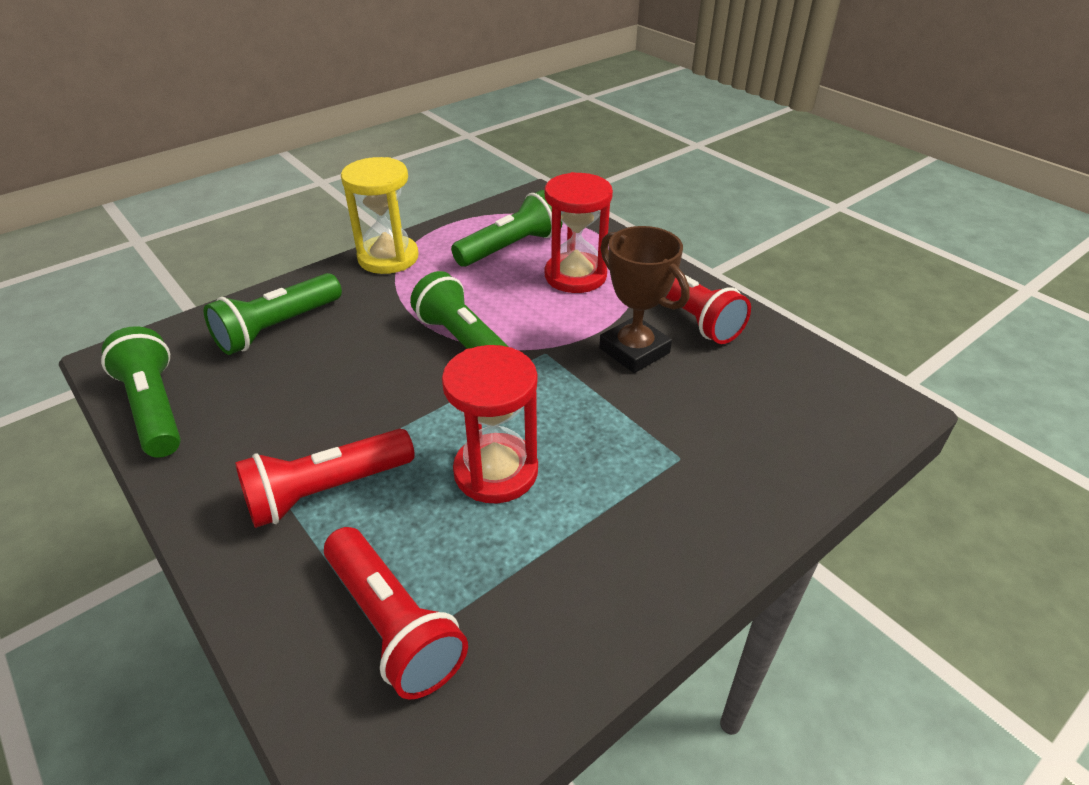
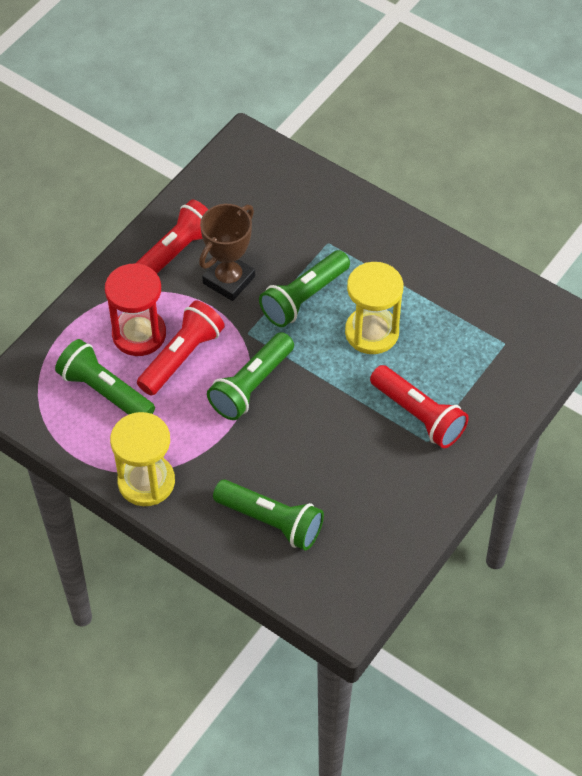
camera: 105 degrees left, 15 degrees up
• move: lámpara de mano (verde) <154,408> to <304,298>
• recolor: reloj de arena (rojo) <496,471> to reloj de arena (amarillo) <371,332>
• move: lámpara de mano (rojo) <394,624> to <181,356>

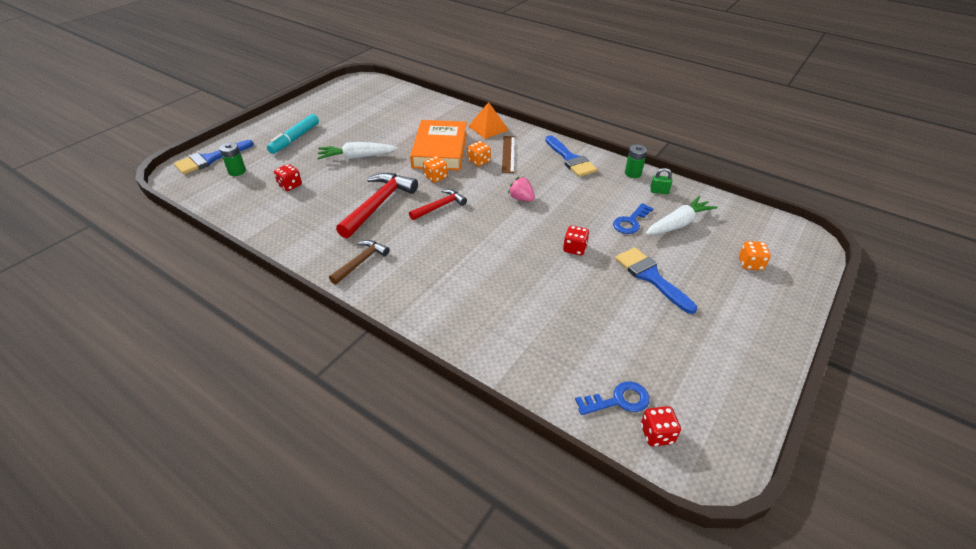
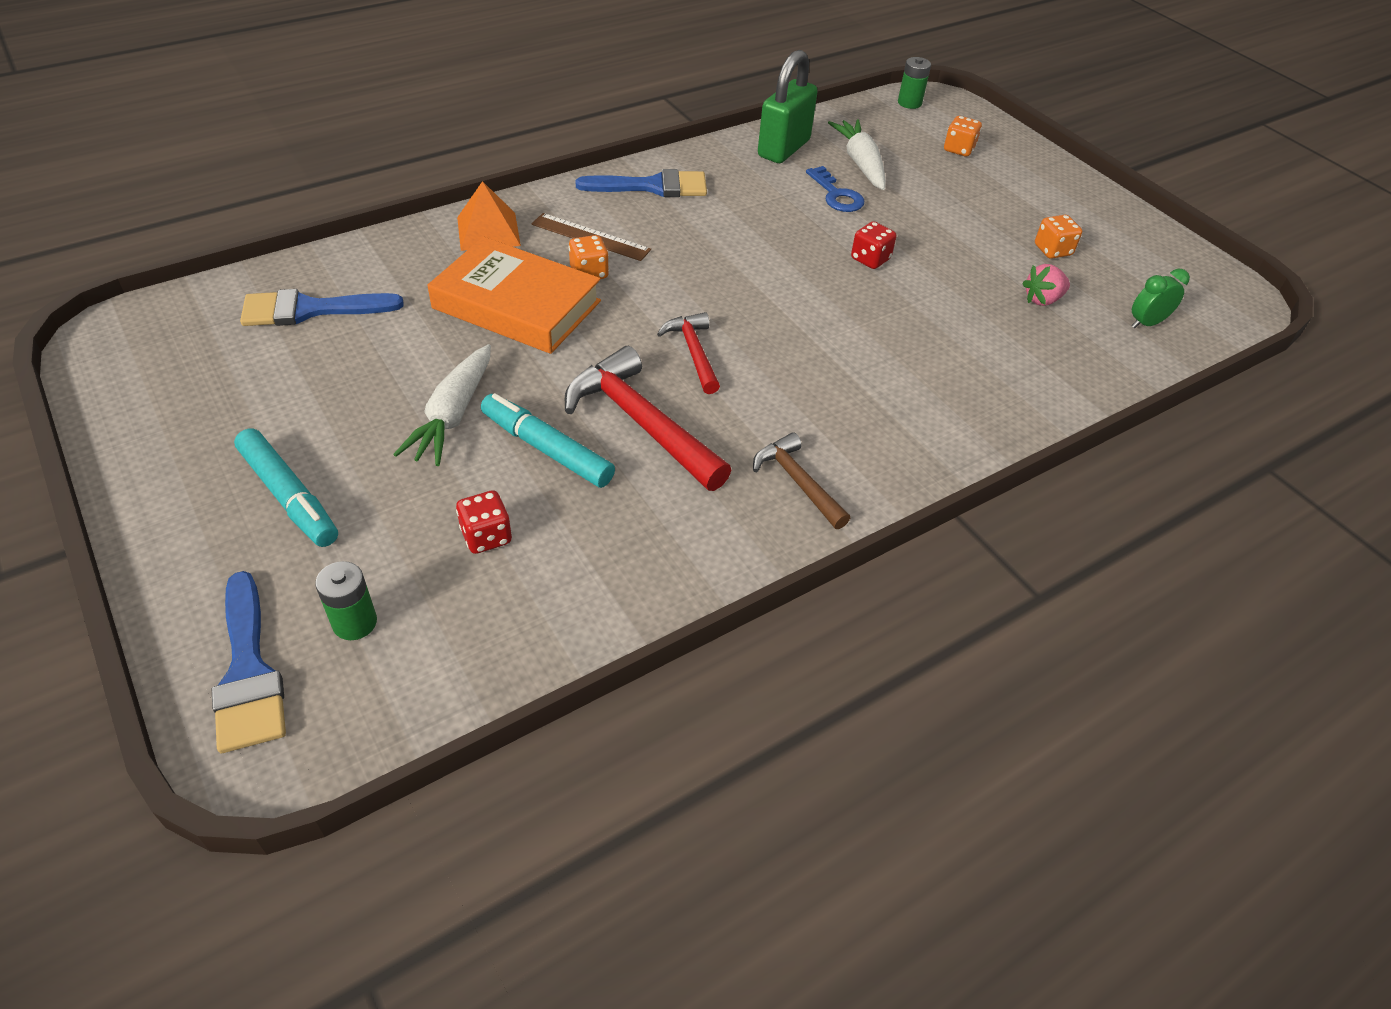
camera: 70 degrees left, 5 degrees up
• move: pila (verde) <633,173> to <909,103>
• move: dado (naranja) <436,177> to <1052,250>
• resize: candado (verde) <659,191> = <783,149> x2.34
• move: fresa (rosa) <521,198> to <1042,300>
• move: pincel (azul) <650,277> to <310,310>
• replace: llave (azul) <619,400> to despertador (verde) <1146,323>
• delete: dado (rojo) <657,434>
• insert: rotulador (turquesa) <547,449>

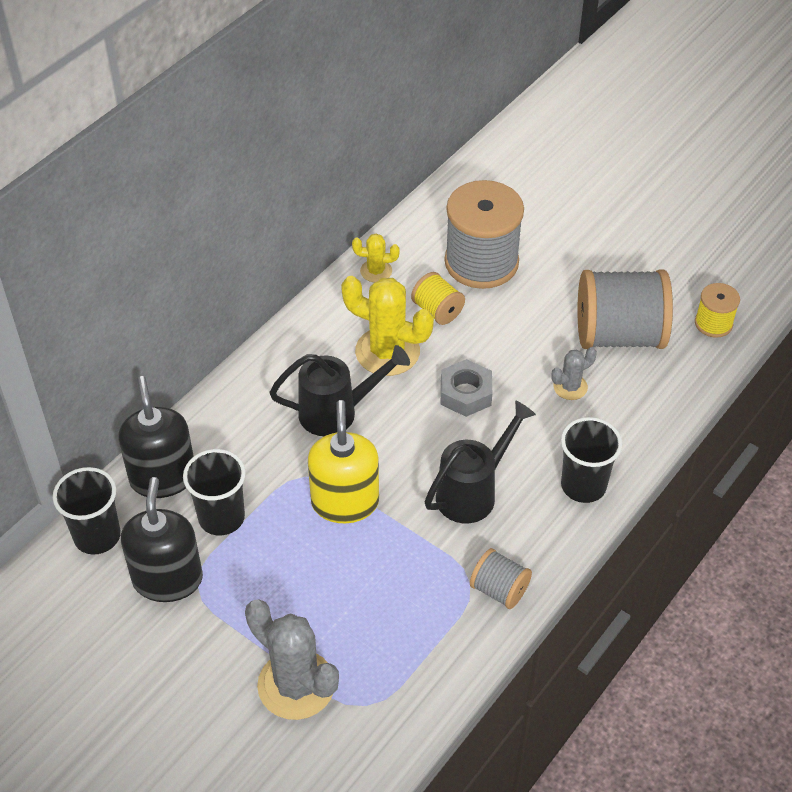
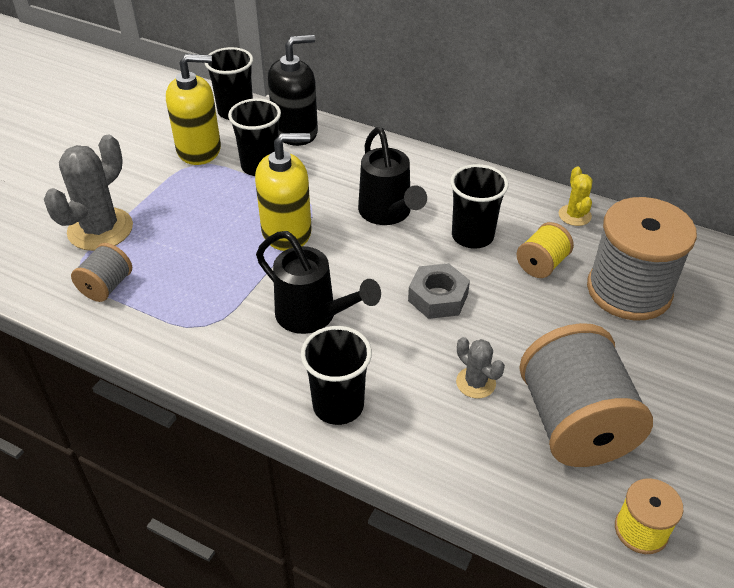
camera: 80 degrees right, 5 degrees down
• replace: cactus (amarillo) <387,352> to vaso (negro) <472,236>
• recolor: dispensador de jabón (negro) <168,579> to dispensador de jabón (amarillo) <199,150>
• move: carrete (gris) <499,590> to <106,286>

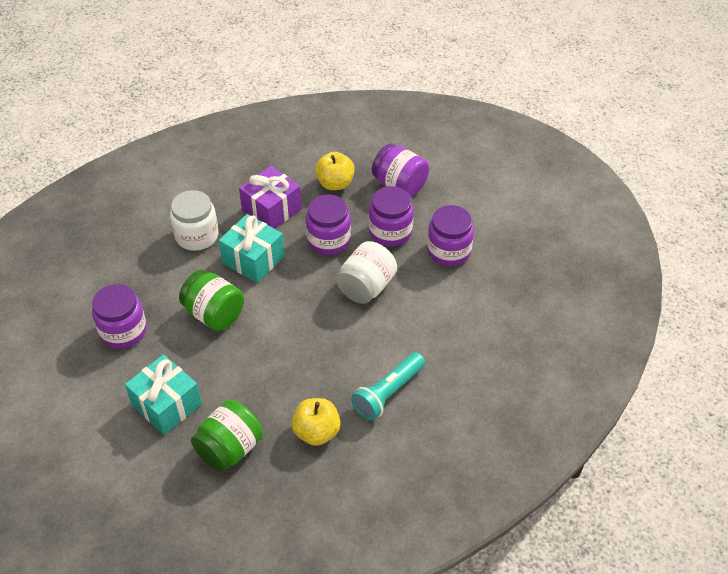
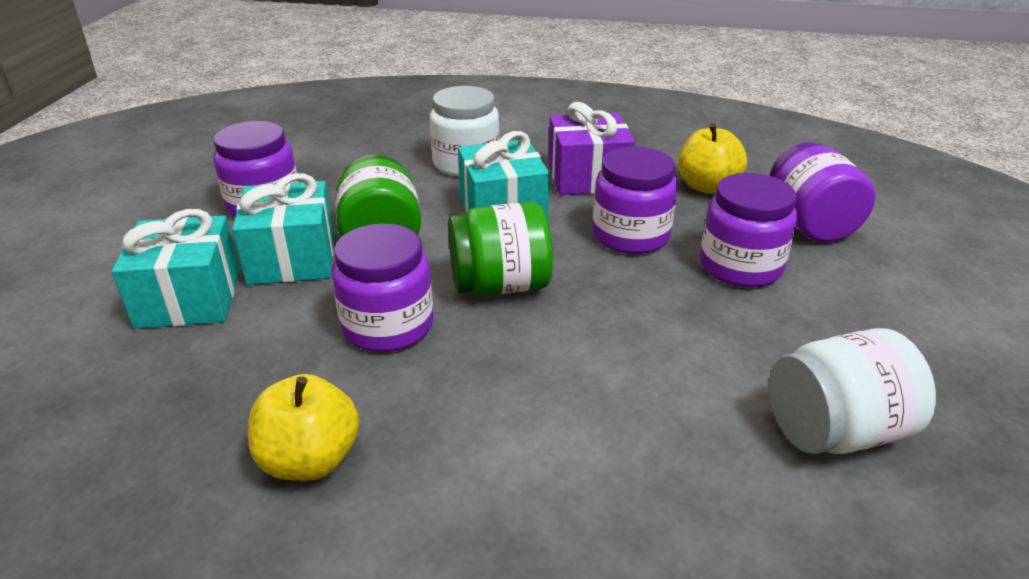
camera: 40 degrees right, 15 degrees down
• move: tarro (morado) <449,251> to <388,326>
• move: tarro (blanco) <366,287> to <835,431>
• delete: lámpara de mano (turquesa) <388,393>
• move: tarro (verde) <230,449> to <500,285>
• insert: regalo (turquesa) <292,258>

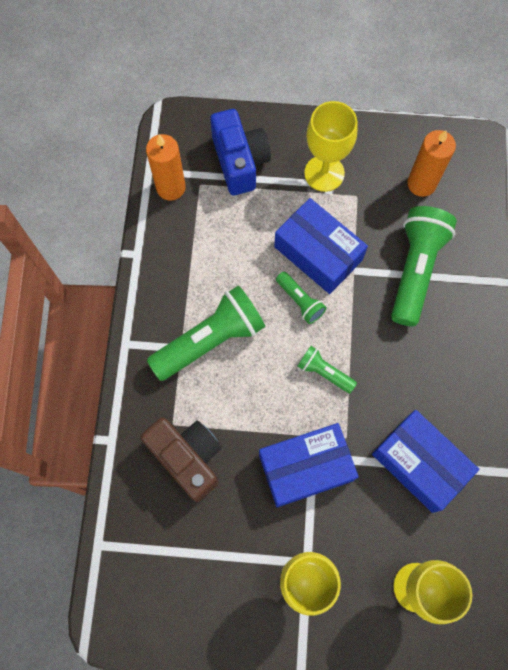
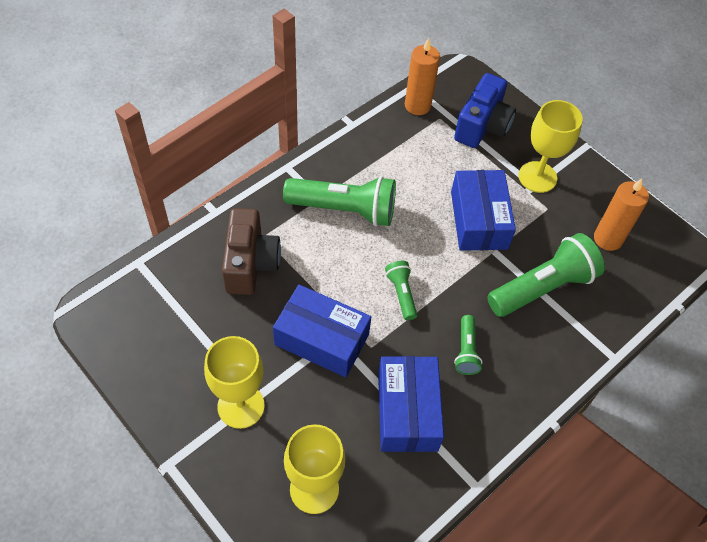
camera: 40 degrees right, 15 degrees down
• move: lámpara de mano (verde) <300,301> to <466,351>

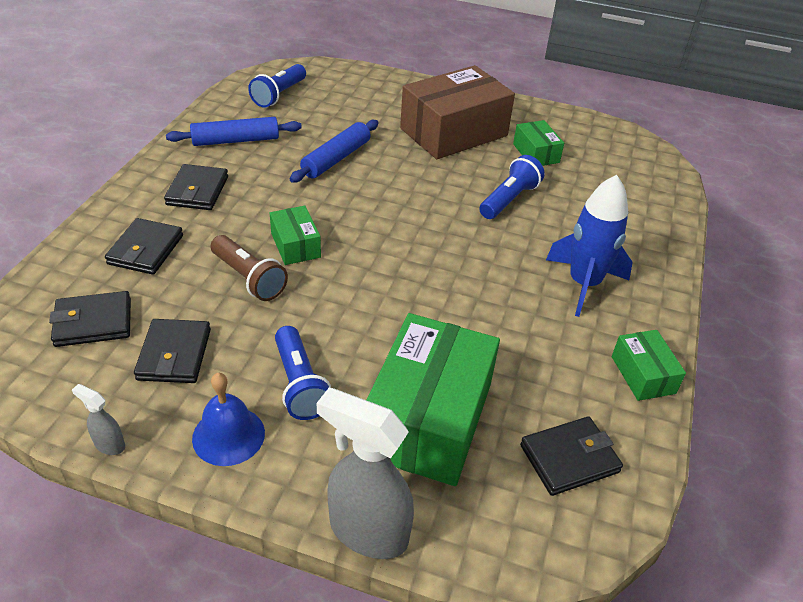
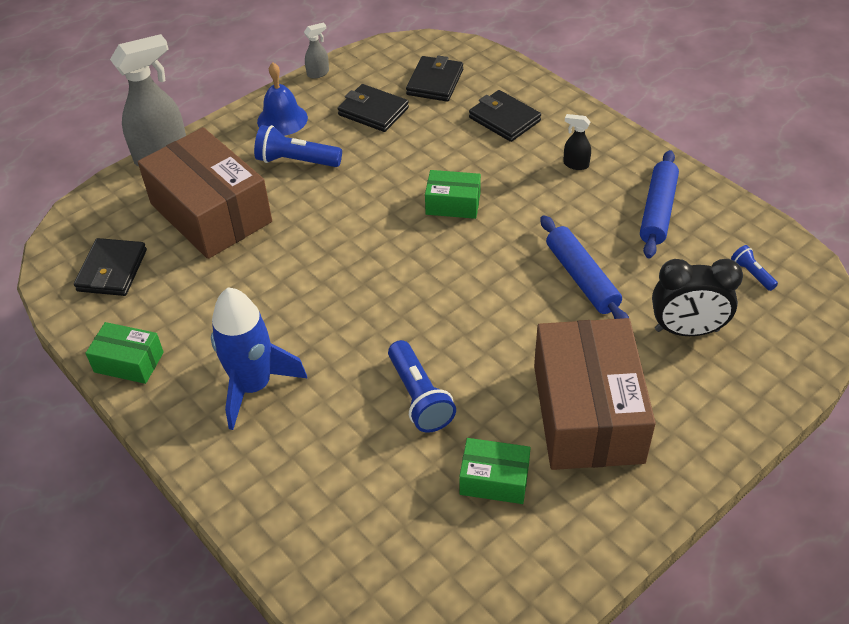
camera: 125 degrees right, 5 degrees up
• resize: lámpara de mano (azul) <279,95> = <751,274> x0.54
• replace: cartera (negro) <197,191> to pulverizador (negro) <575,164>
• delete: lámpara de mano (marrón) <249,278>
• recolor: caja (verde) <428,418> to caja (marrón) <211,213>
• insert: despertador (negro) <686,330>

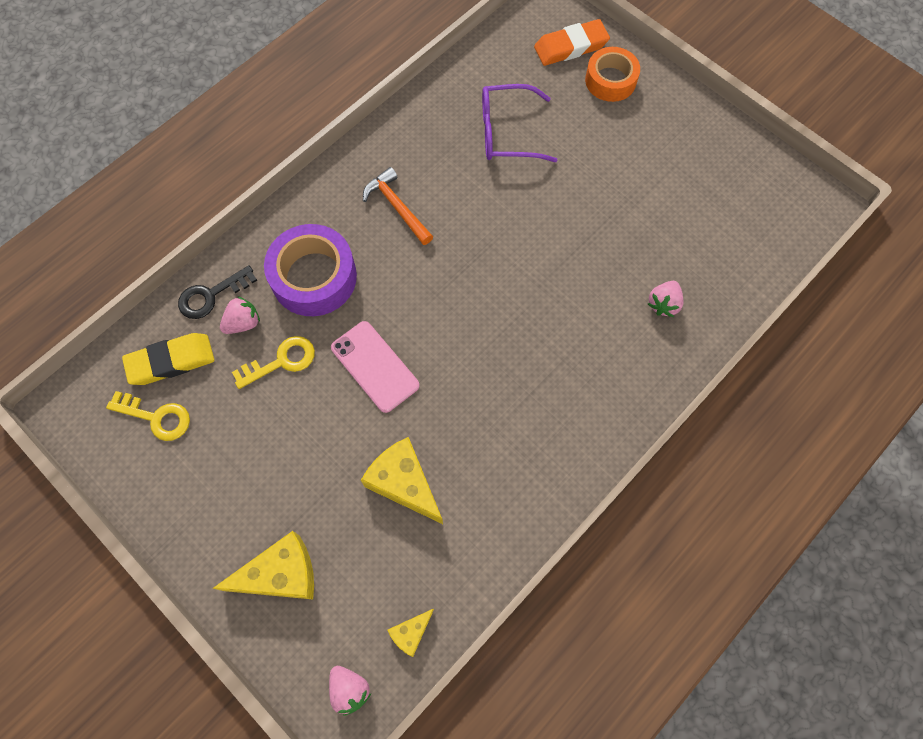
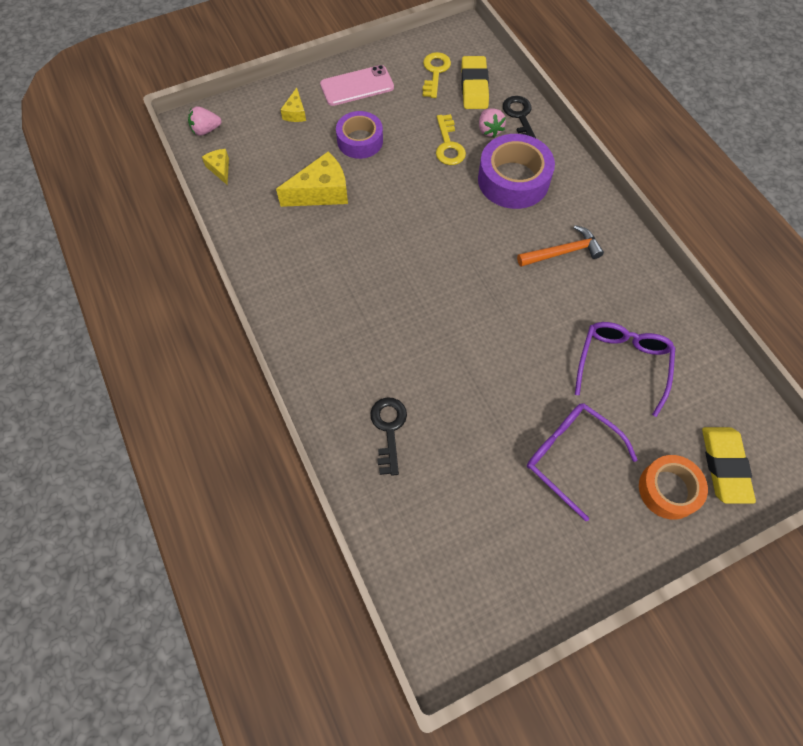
camera: 110 degrees right, 5 degrees down
• recolor: goma de borrar (naranja) <570,47> to goma de borrar (amarillo) <724,466>
• replace: fresa (rosa) <663,304> to llave (negro) <388,429>
• move: móvil (rosa) <374,366> to <357,86>
• rotate: llave (amarillo) <156,417> = <435,72> 150 degrees clockwise
• resize: queso (amarillo) <281,574> = <295,113> x0.53
• insert: cinta adhesiva (morado) <360,141>
• insert: gafas (morado) <570,456>

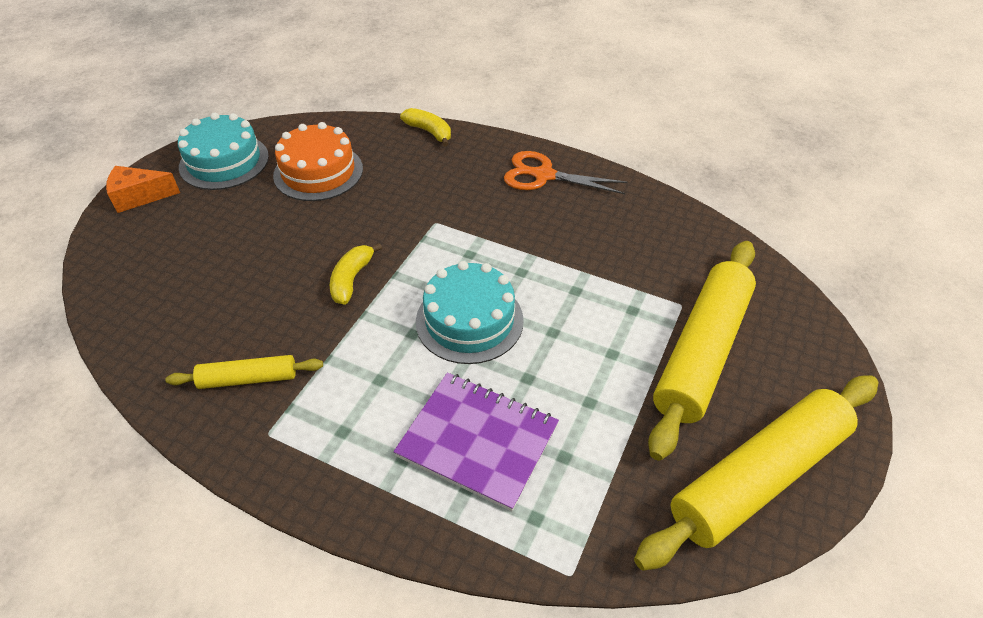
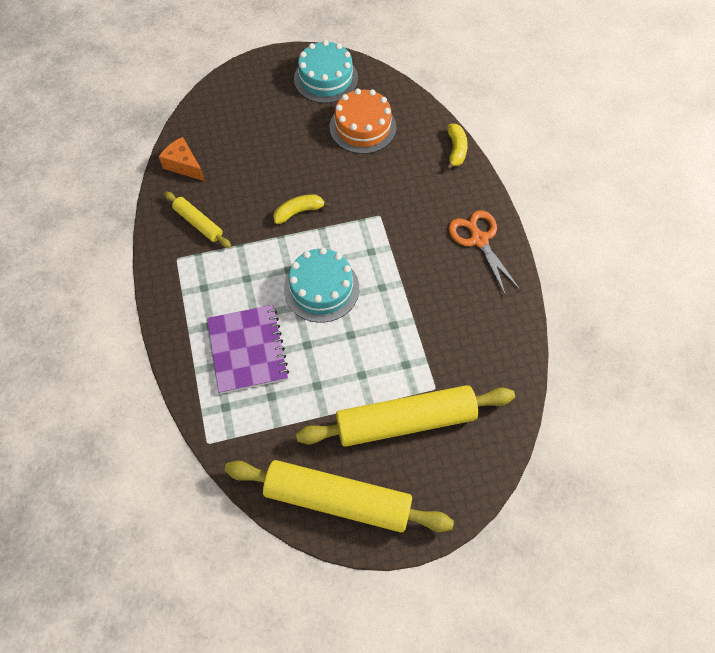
camera: 50 degrees right, 15 degrees up
• move: queso (naranja) <139,197> to <184,165>

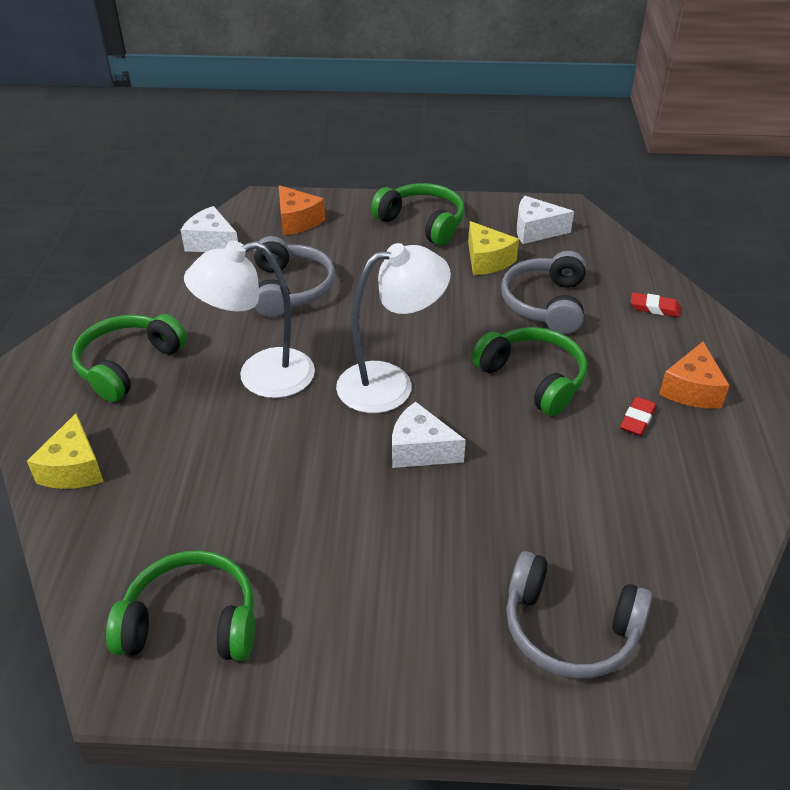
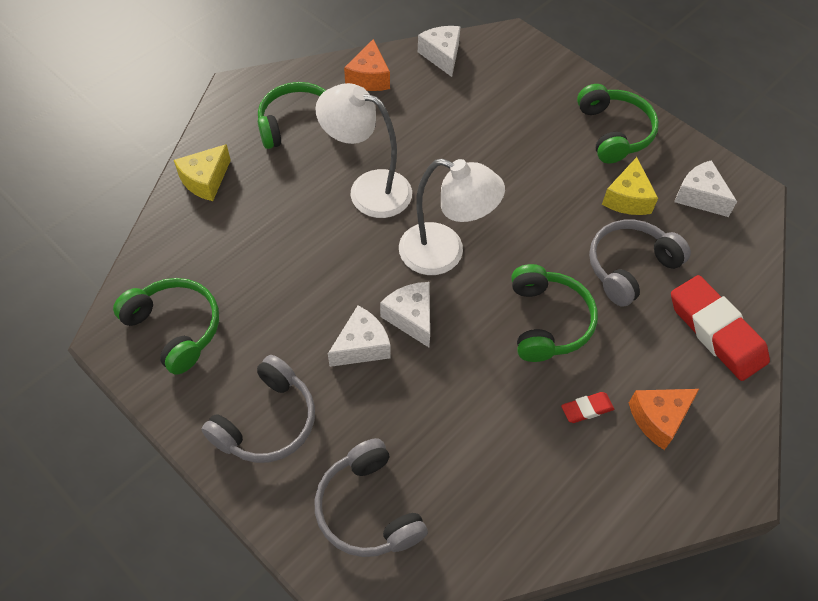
camera: 40 degrees right, 15 degrees up
• move: queso (naranja) <297,221> to <369,78>
• move: auriculares (gris) <290,289> to <267,421>
• resize: goma de borrar (rojo) <654,308> = <716,331> x2.21
• insert: queso (blanco) <361,346>

